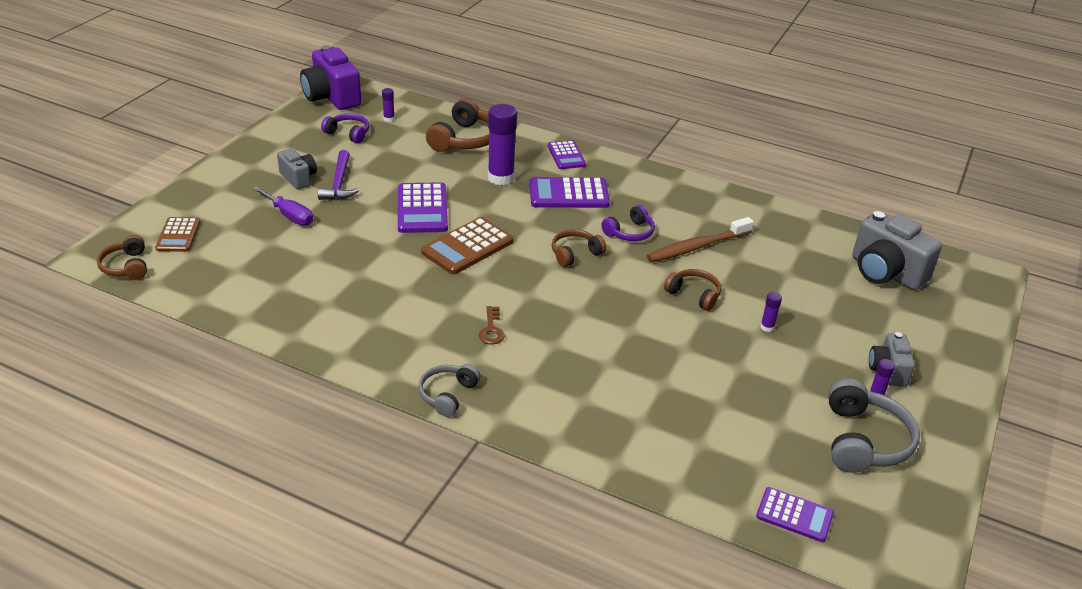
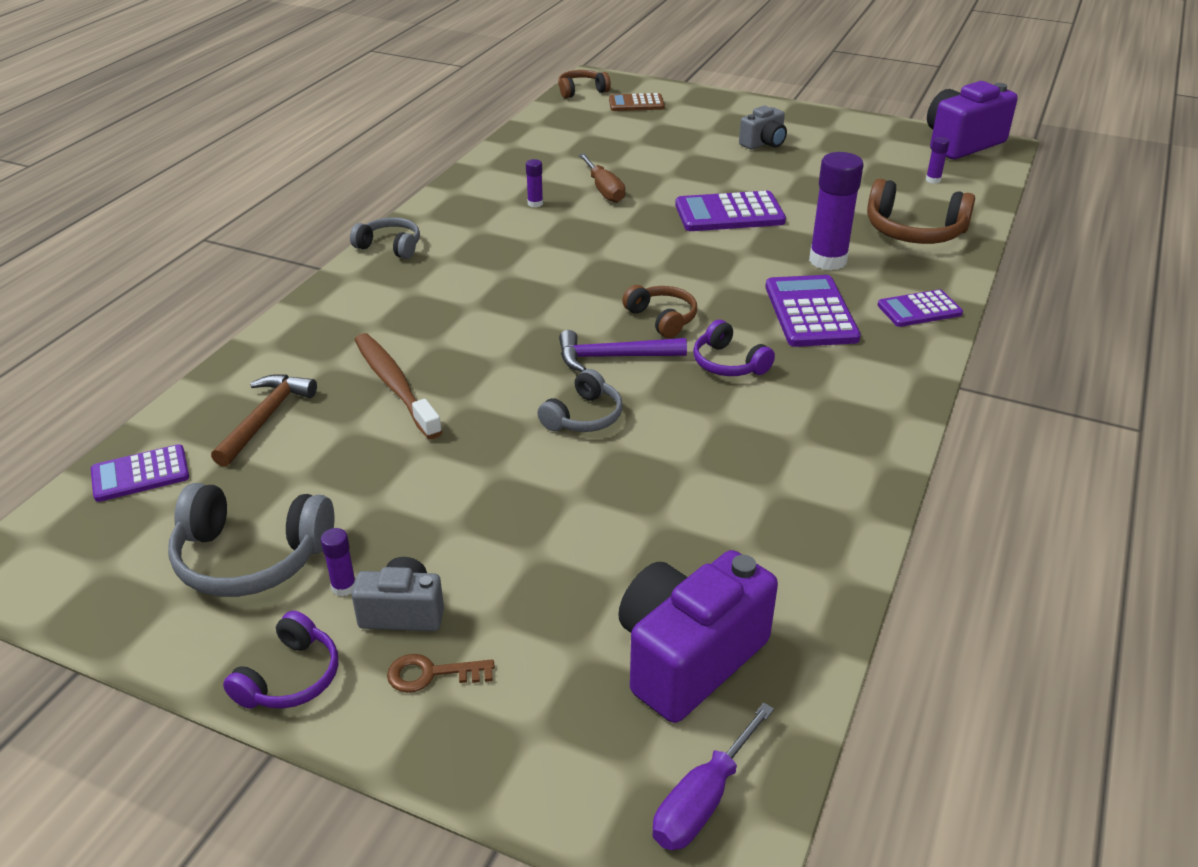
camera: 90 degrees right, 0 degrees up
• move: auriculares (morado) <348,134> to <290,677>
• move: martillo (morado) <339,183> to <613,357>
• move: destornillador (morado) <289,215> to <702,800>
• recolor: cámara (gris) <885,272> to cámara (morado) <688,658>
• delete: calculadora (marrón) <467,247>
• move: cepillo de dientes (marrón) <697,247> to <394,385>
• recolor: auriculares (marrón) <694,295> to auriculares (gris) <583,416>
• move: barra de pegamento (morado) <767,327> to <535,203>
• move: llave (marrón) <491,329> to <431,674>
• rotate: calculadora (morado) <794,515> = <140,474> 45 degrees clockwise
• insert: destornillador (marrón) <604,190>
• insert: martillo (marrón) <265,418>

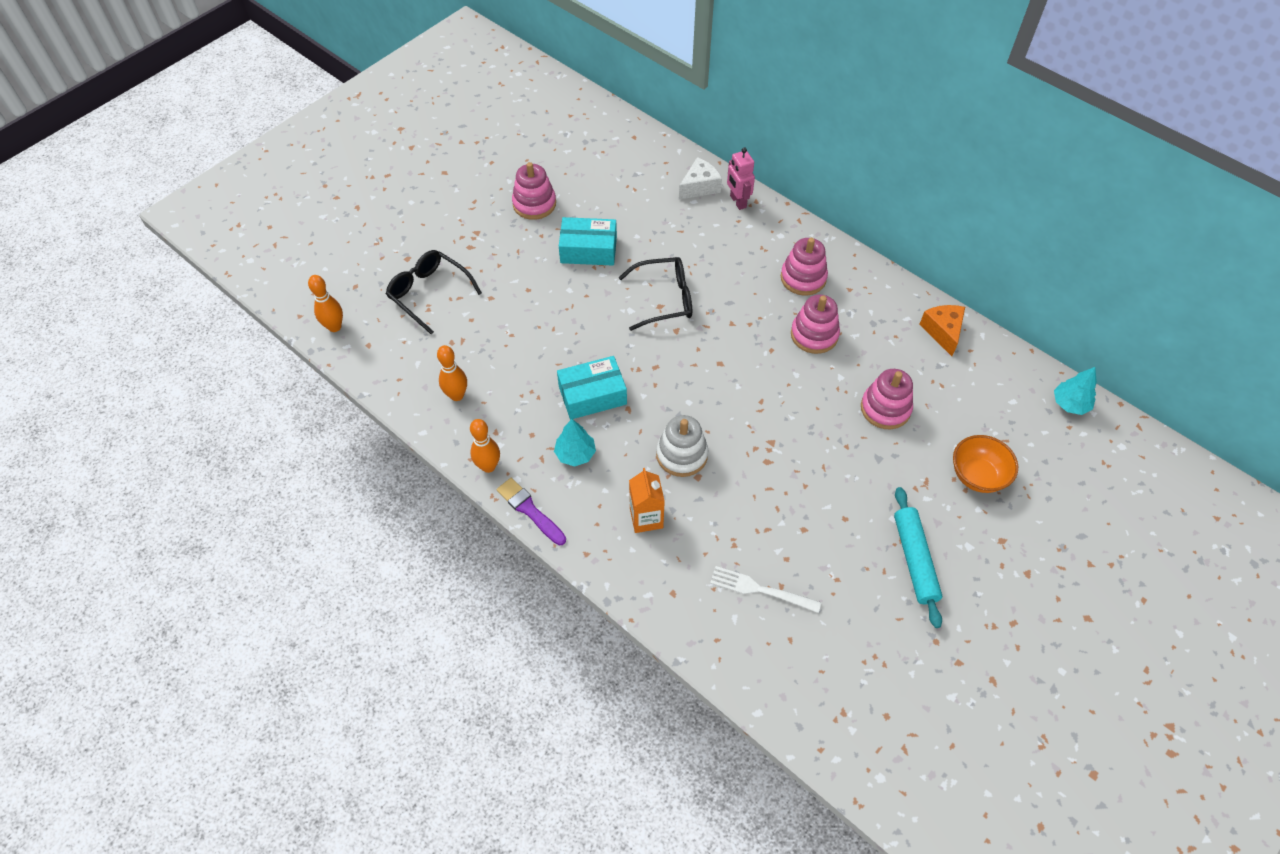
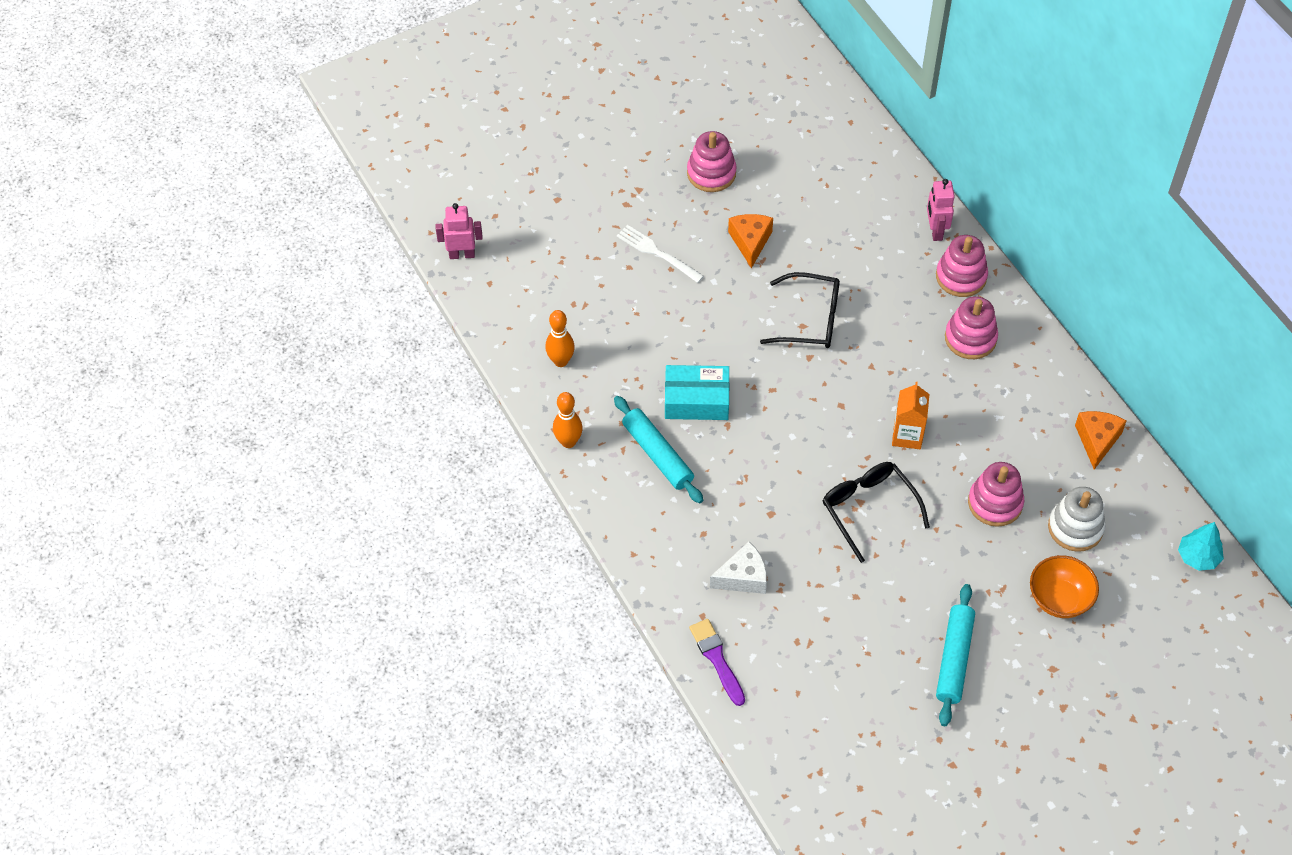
camera: 20 degrees right, 0 degrees up
• move: queso (blanco) <700,187> to <743,577>
• replace: caja (turquesa) <588,250> to queso (naranja) <750,242>
• move: gafas (negro) <429,293> to <869,509>
• replace: bolo (naranja) <334,327> to robot (rosa) <462,254>
• move: juguete apilable (rosa) <814,335> to <961,276>
• move: juguete apilable (blanco) <682,455> to <1075,528>
• replace: árbol (turquesa) <575,454> to rodillo (turquesa) <657,455>
• move: cartón de leche (naranja) <646,518> to <907,435>
• move: pincel (morado) <529,510> to <717,659>
• move: tenedor (blanco) <760,589> to <657,253>

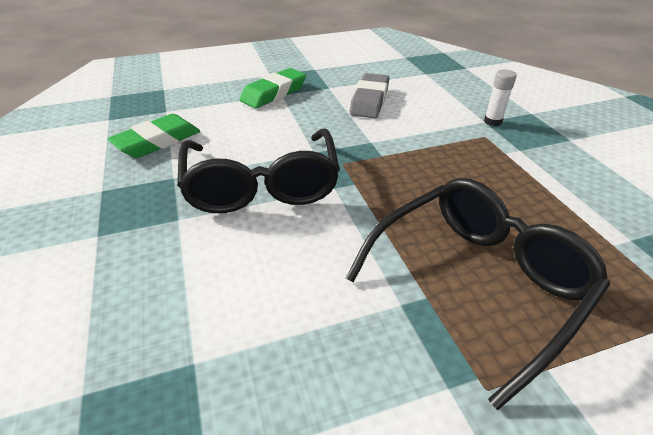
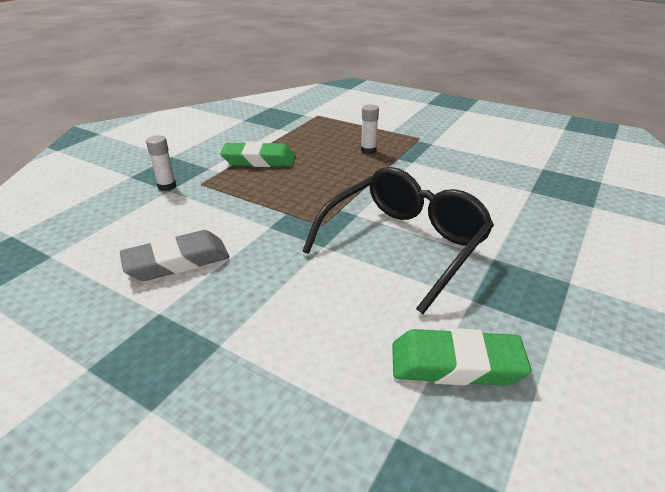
camera: 130 degrees left, 5 degrees down
• move: goma de borrar (verde) <274,93> to <259,160>
• replace: gafas (negro) <477,282> to barra de pegamento (blanco) <368,150>

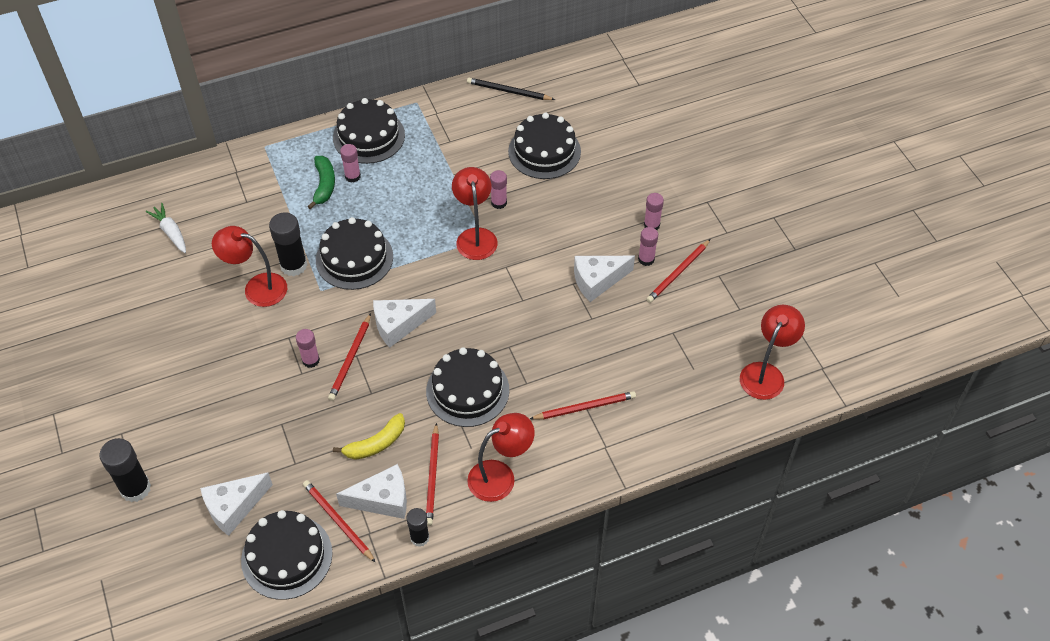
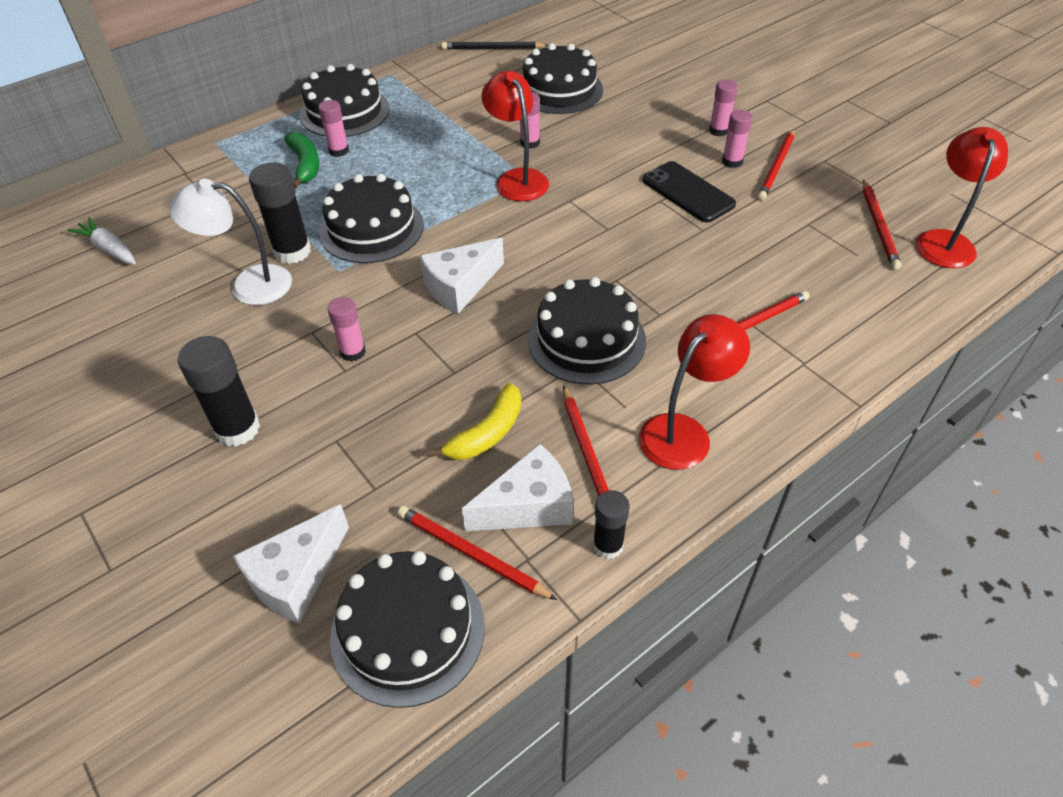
camera: 15 degrees left, 5 degrees down
• recolor: lámpara (rojo) <257,287> to lámpara (blanco) <248,285>
• replace: queso (blanco) <597,281> to móvil (negro) <688,192>
• move: lápiz (rojo) <350,359> to <879,226>
• move: barra de pegamento (negro) <135,488> to <237,428>

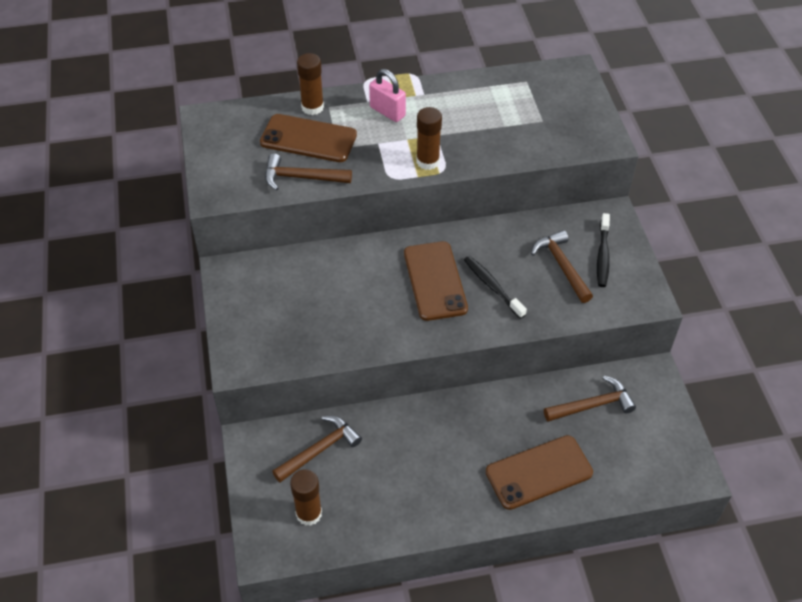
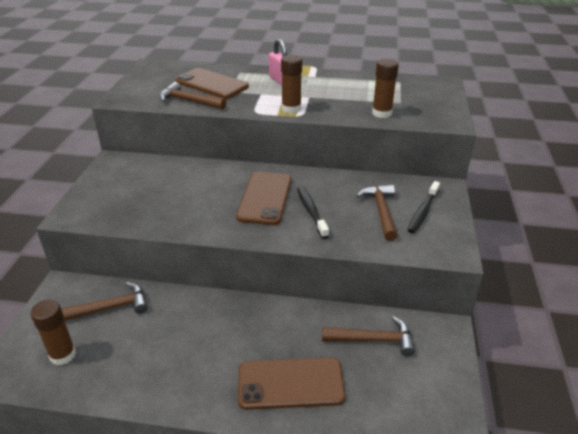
camera: 20 degrees right, 15 degrees down
• move: barra de pegamento (marrón) <312,107> to <382,113>

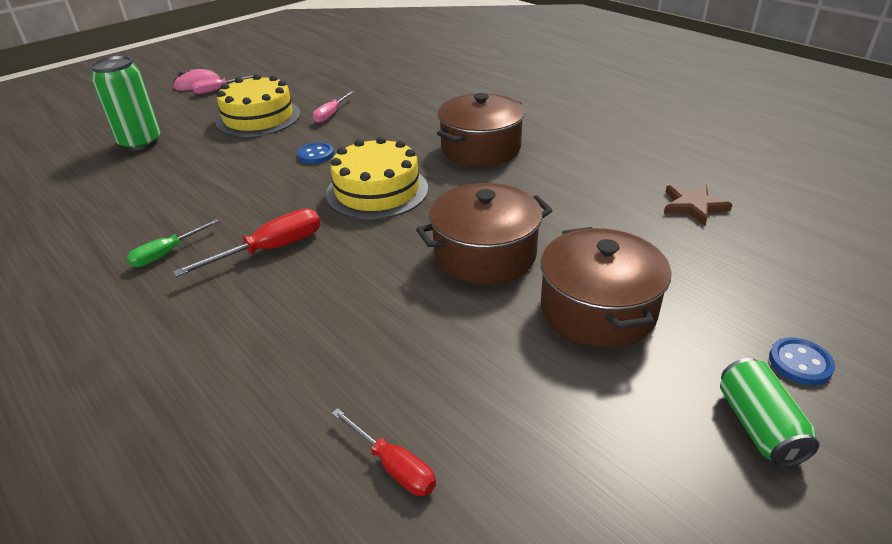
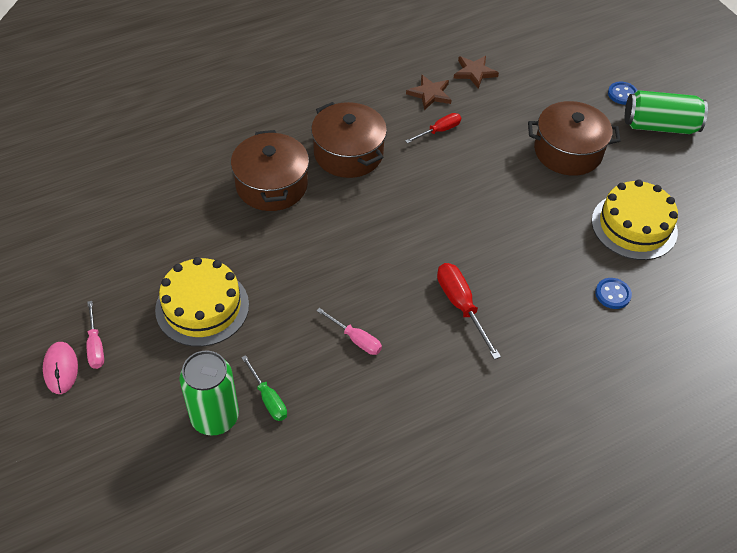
camera: 80 degrees left, 15 degrees up
• move: destornillador (rosa) <331,114> to <356,339>
• move: tarta (amarillo) <377,191> to <634,226>
• move: botón (azul) <316,155> to <612,294>
• move: olla (marrón) <485,254> to <271,185>
• move: destornillador (verde) <167,253> to <268,398>
• resize: lata (verde) <758,426> = <659,126> x1.51
• move: destornillador (rojo) <393,466> to <439,131>
• insert: estrella (marrón) <430,94>

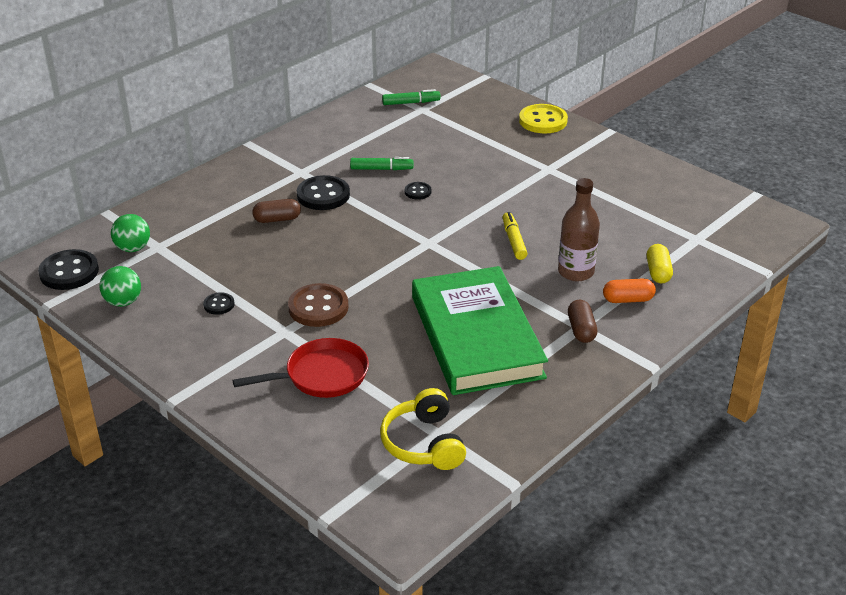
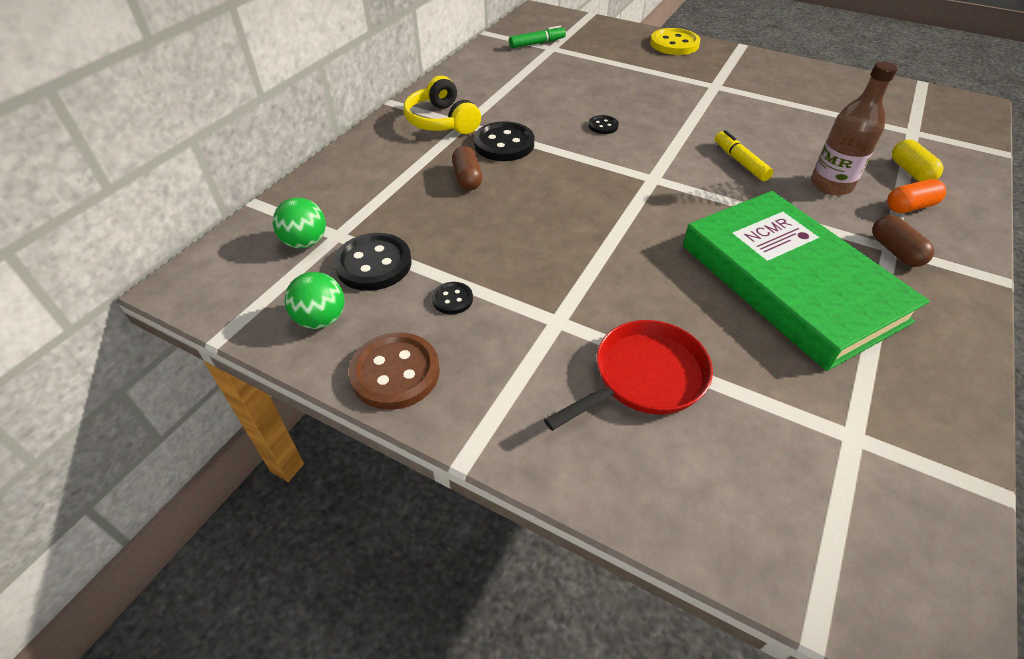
camera: 15 degrees left, 10 degrees up
• delete: rotulador (verde) <381,169>
• rotate: cápsula (marrón) <277,219> = <467,178> 75 degrees counterclockwise
• move: botón (negro) <69,272> to <373,264>
• move: botón (marrón) <318,307> to <395,373>
• move: auriculares (amarillo) <424,443> to <442,121>

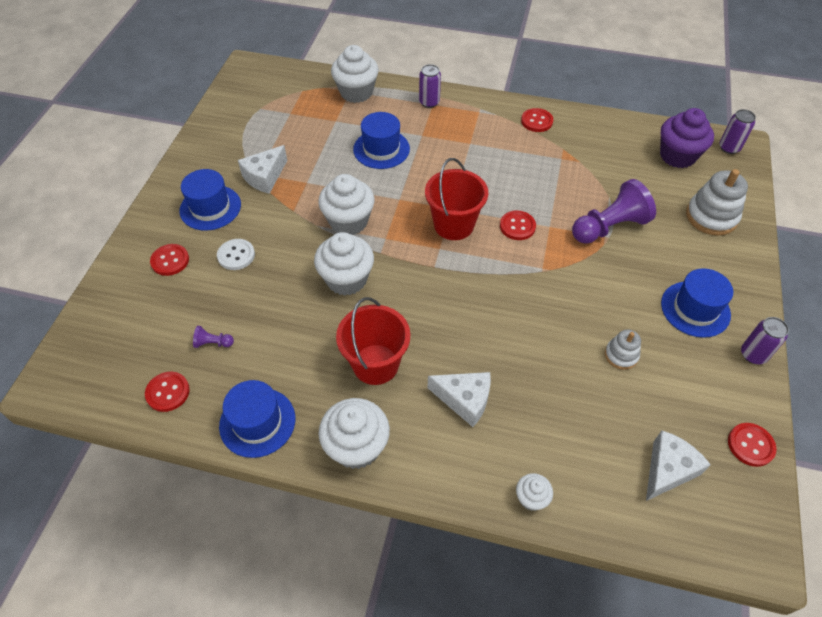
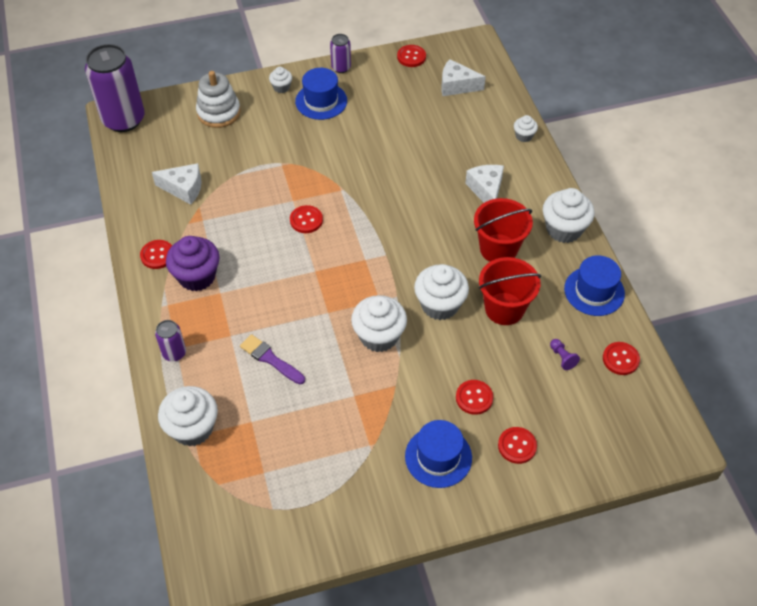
camera: 120 degrees left, 0 degrees up
• move: magdalena (morado) <677,156> to <197,276>
• resize: lata (morado) <729,148> = <123,119> x2.14
• replace: sombrero (azul) <381,149> to pincel (morado) <270,359>
• move: queso (blanco) <265,177> to <183,189>
• move: balde (rojo) <453,225> to <504,309>
• delete: peón (morado) <609,227>
• recolor: botón (blanco) <236,255> to botón (rojo) <474,398>
• delete: juguete apilable (blanco) <621,355>
• insert: magdalena (blanco) <281,87>

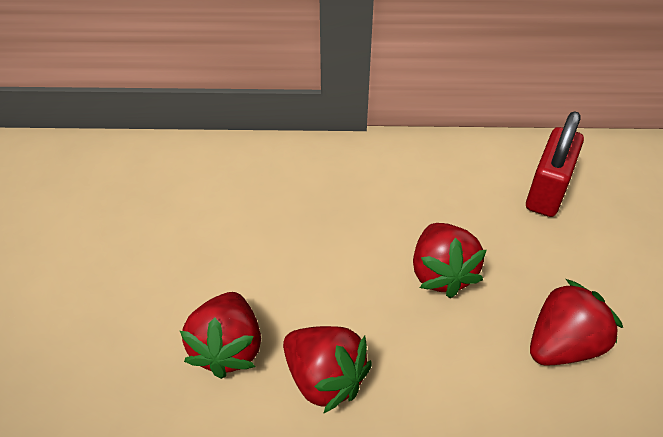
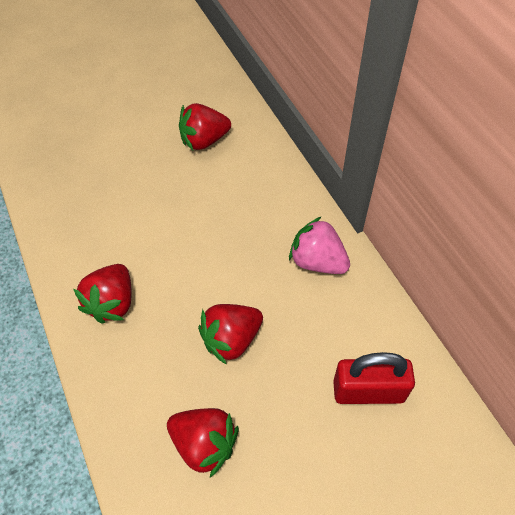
camera: 65 degrees right, 10 degrees up
• move: fresa (rojo) <228,348> to <204,140>
• insert: fresa (rosa) <317,261>

